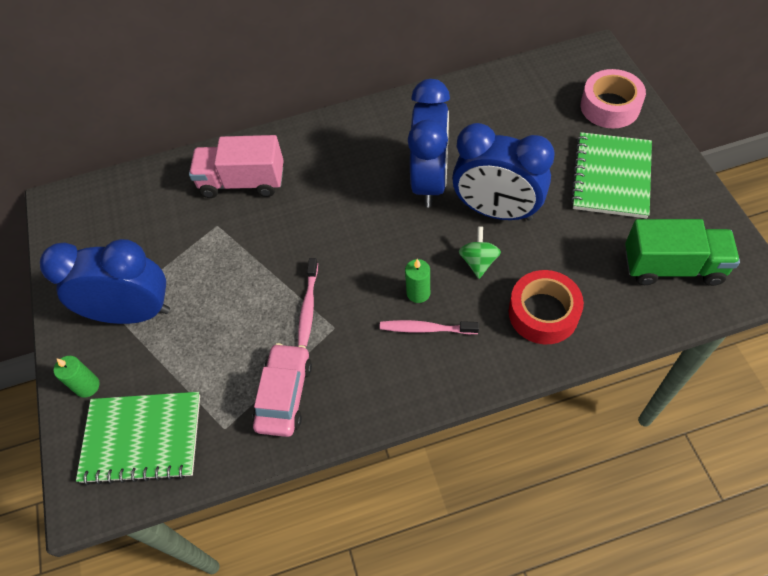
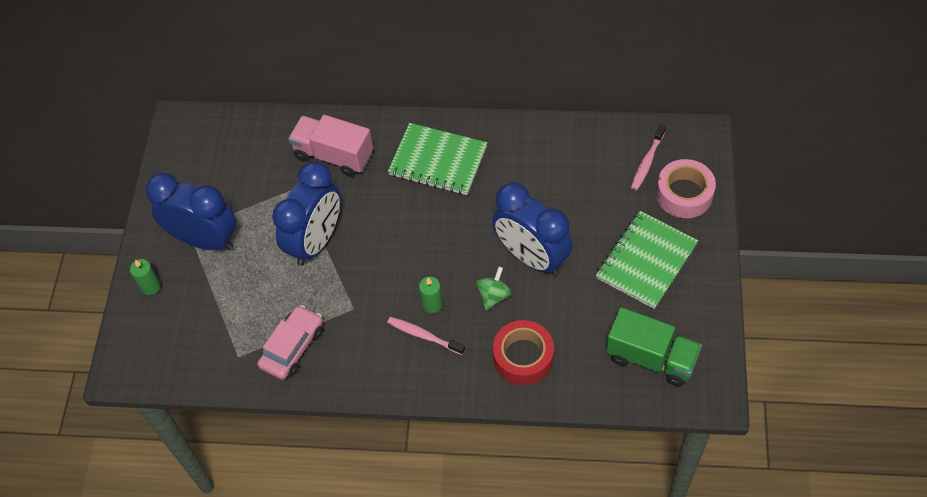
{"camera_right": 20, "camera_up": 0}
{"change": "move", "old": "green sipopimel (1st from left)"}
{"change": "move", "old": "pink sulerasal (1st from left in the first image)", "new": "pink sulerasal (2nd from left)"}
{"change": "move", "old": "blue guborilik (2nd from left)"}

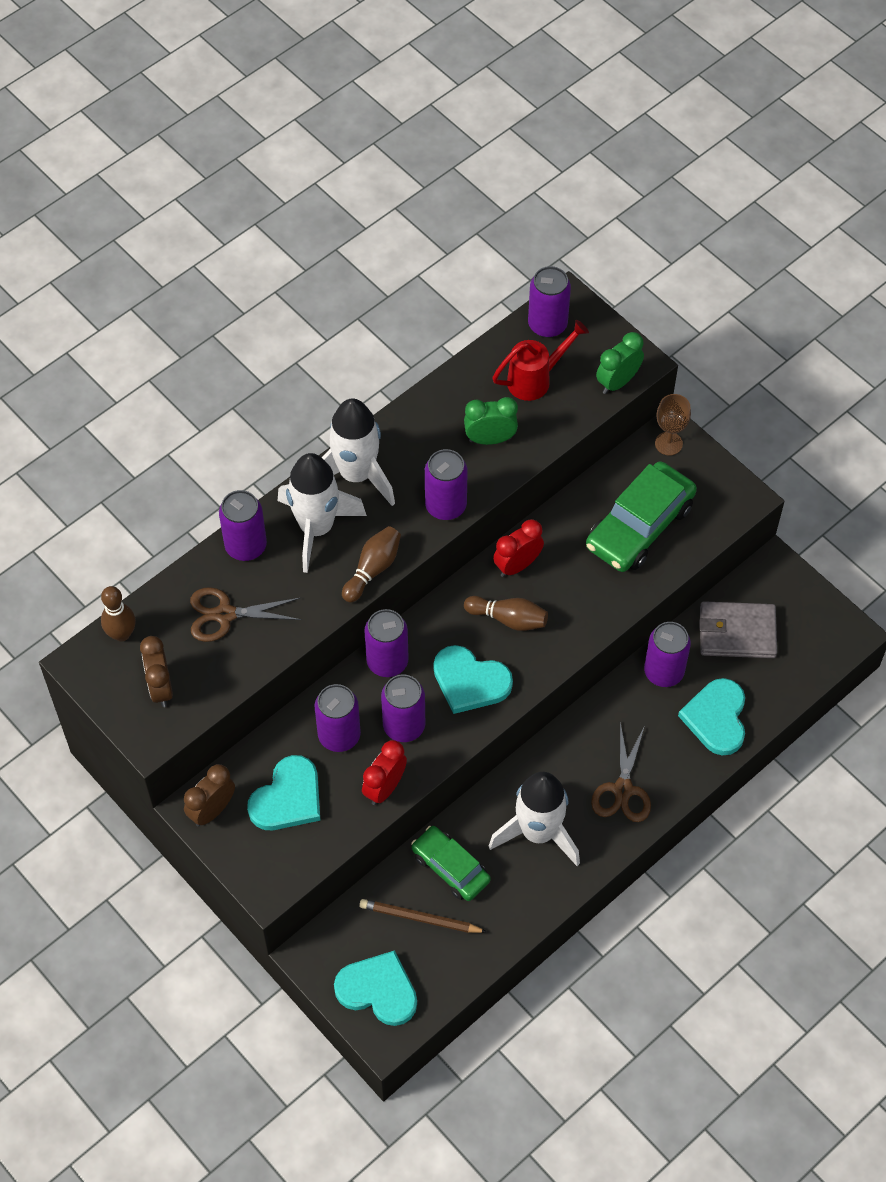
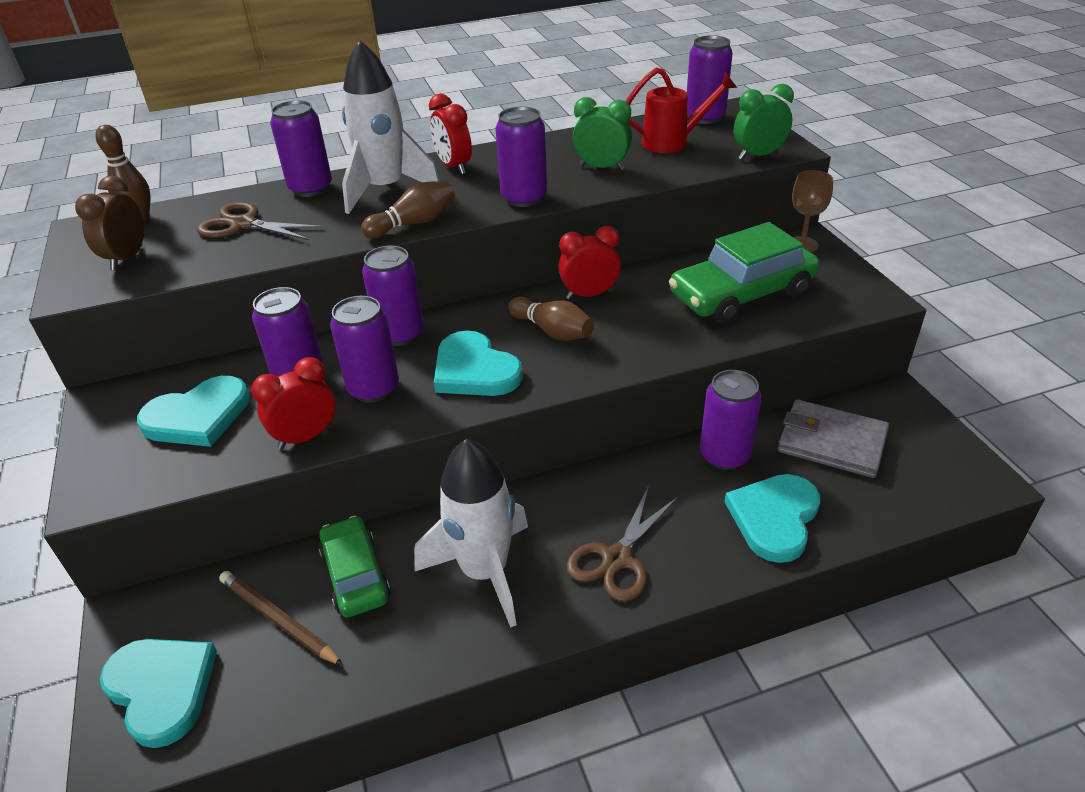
{"camera_right": 25, "camera_up": -20}
{"change": "delete", "old": "brown guborilik (2nd from left)"}
{"change": "replace", "old": "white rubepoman (2nd from left)", "new": "red guborilik (2nd from left)"}

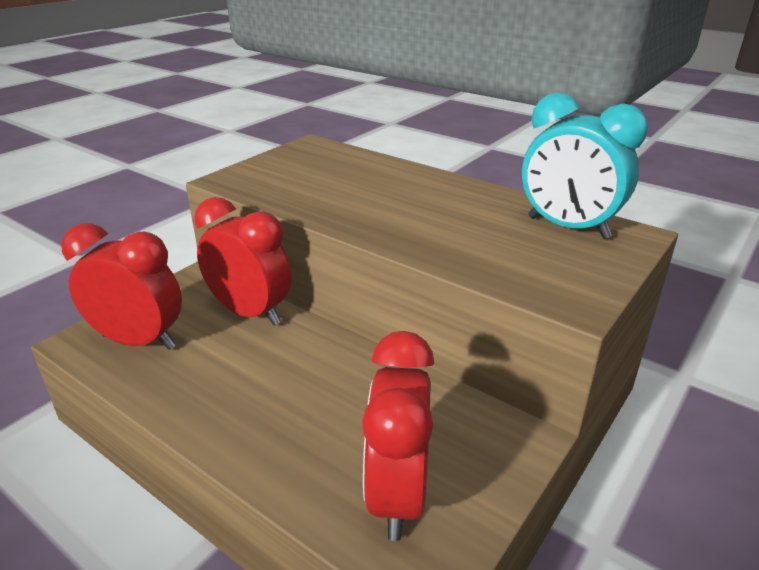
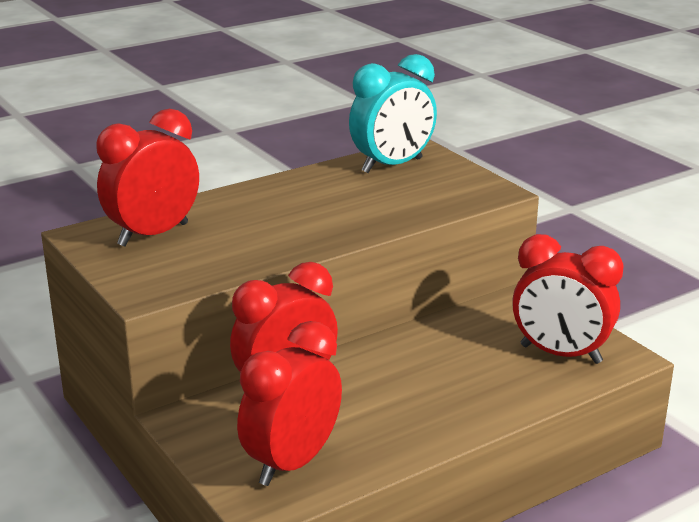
{"camera_right": -70, "camera_up": -5}
{"change": "insert", "new": "red guborilik (1st from left)"}

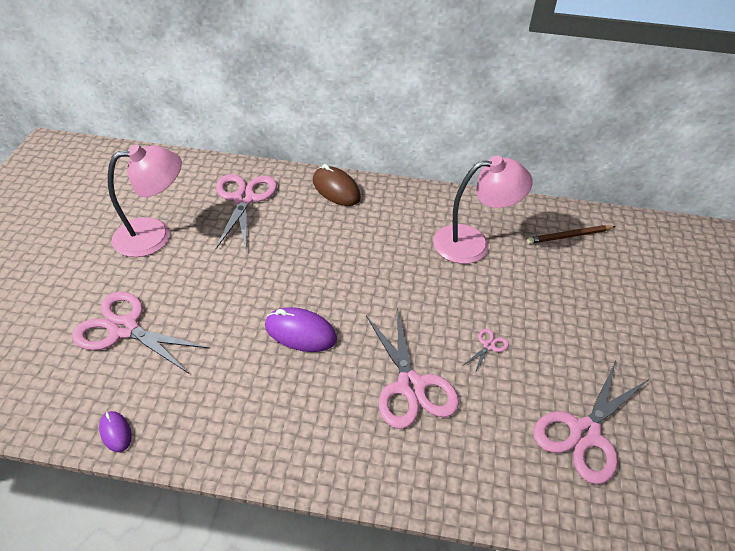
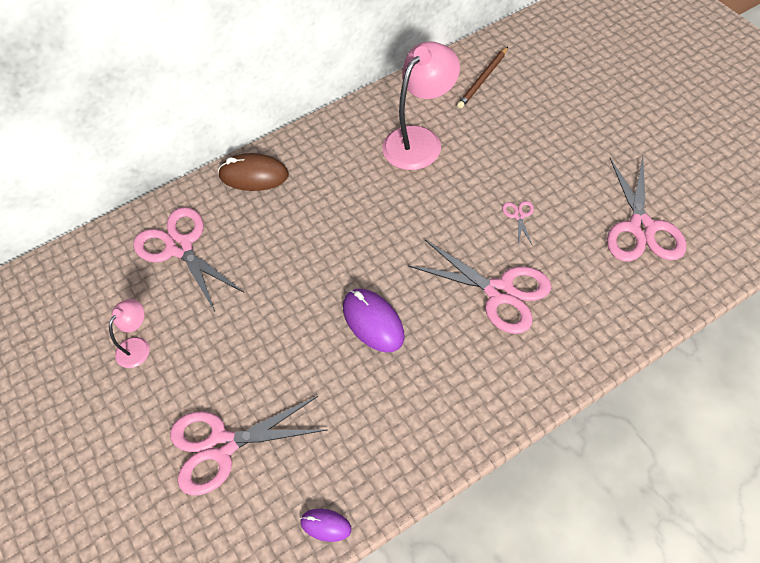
{"camera_right": -35, "camera_up": 10}
{"change": "rotate", "old": "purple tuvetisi (2nd from left)", "degrees": 75}
{"change": "resize", "old": "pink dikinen (1st from left)", "factor": 0.51}

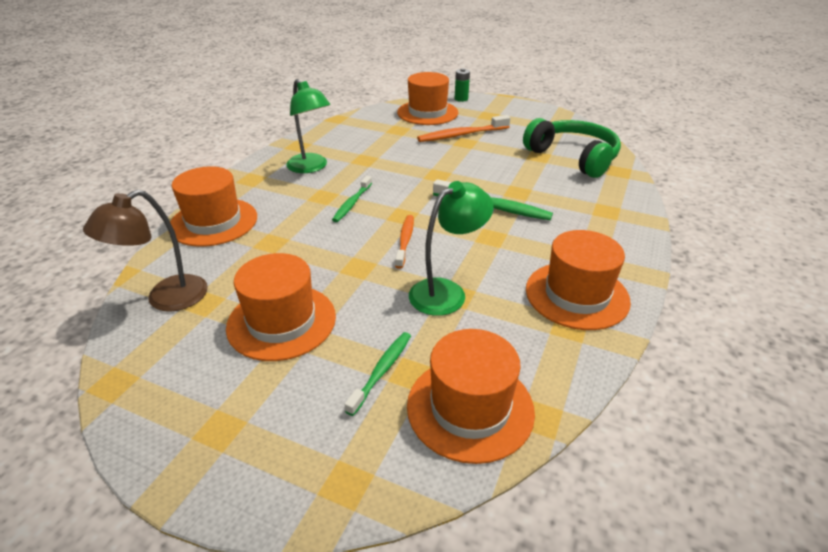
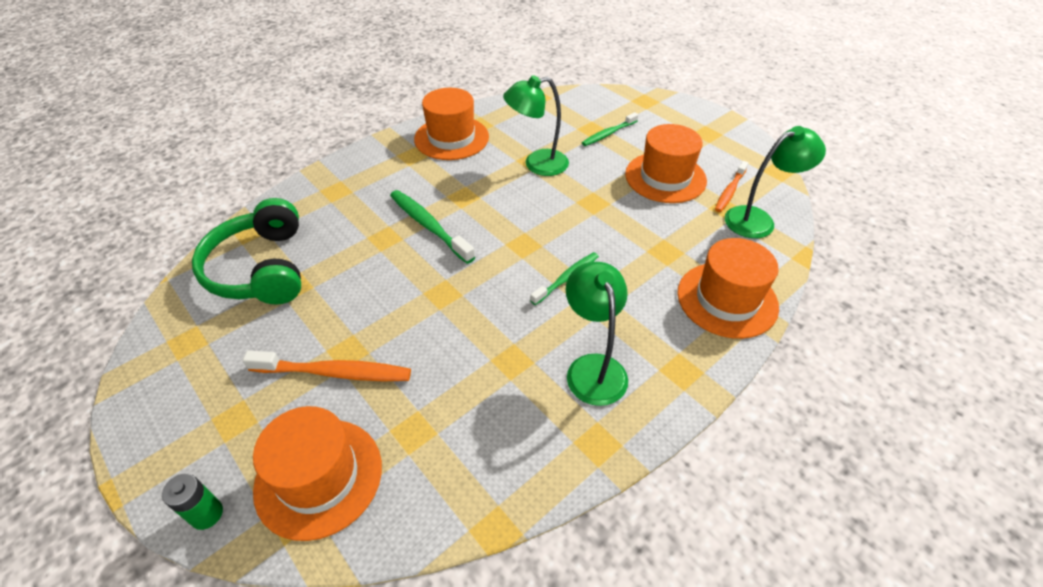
{"camera_right": -155, "camera_up": 10}
{"change": "delete", "old": "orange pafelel (4th from left)"}
{"change": "move", "old": "orange sulerasal (1st from left in the first image)", "new": "orange sulerasal (2nd from left)"}
{"change": "recolor", "old": "brown dikinen", "new": "green dikinen (3rd from left)"}

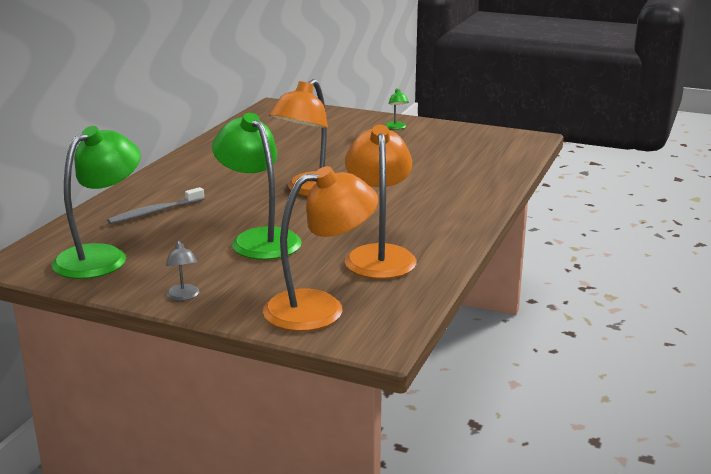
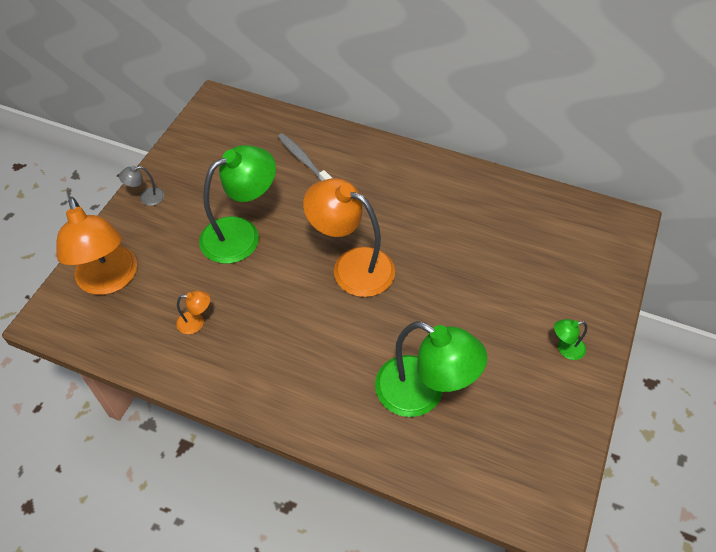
{"camera_right": 90, "camera_up": 30}
{"change": "move", "old": "green dikinen (1st from left in the first image)", "new": "green dikinen (2nd from left)"}
{"change": "resize", "old": "orange dikinen (3rd from left in the first image)", "factor": 0.42}

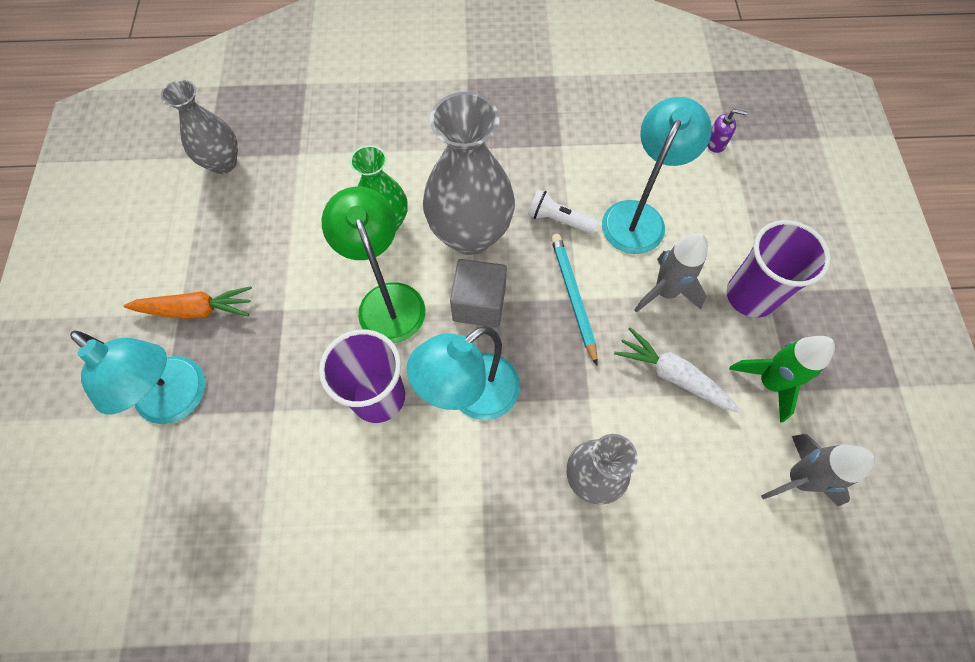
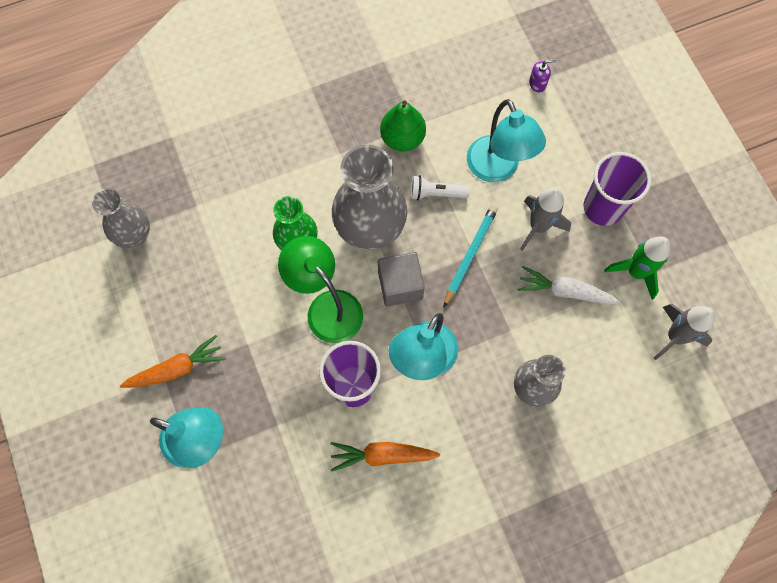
{"camera_right": -20, "camera_up": 5}
{"change": "insert", "new": "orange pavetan (2nd from left)"}
{"change": "insert", "new": "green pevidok"}
{"change": "rotate", "old": "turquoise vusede", "degrees": 60}
{"change": "rotate", "old": "turquoise dikinen (3rd from left)", "degrees": 150}

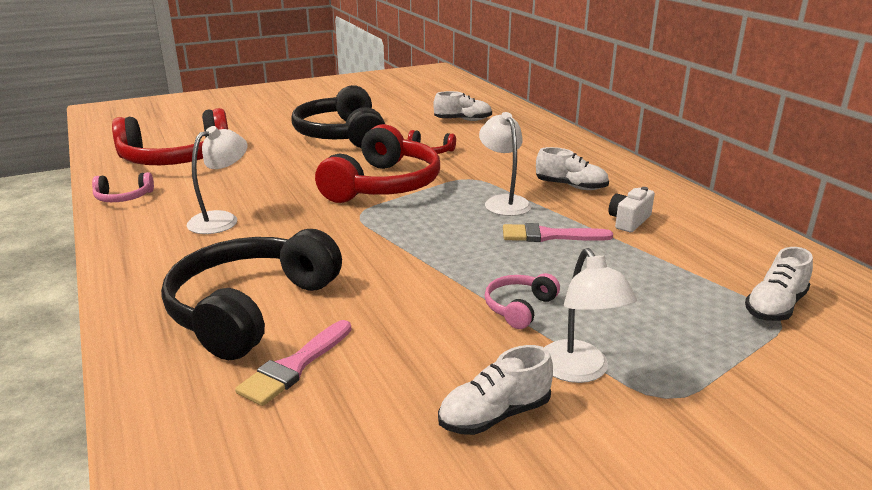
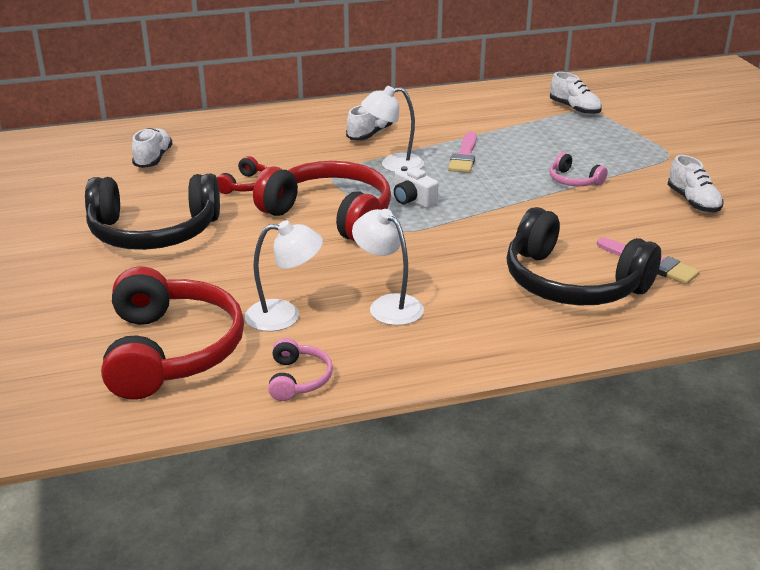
{"camera_right": -80, "camera_up": 5}
{"change": "move", "old": "white dikinen (3rd from left in the first image)", "new": "white dikinen (1st from left)"}
{"change": "move", "old": "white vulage"}

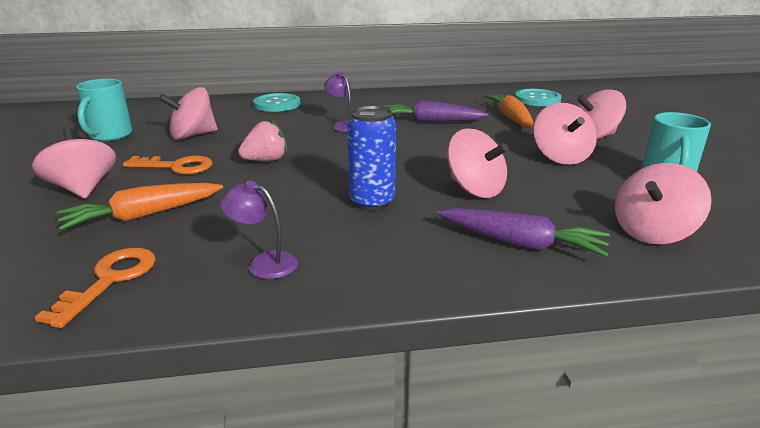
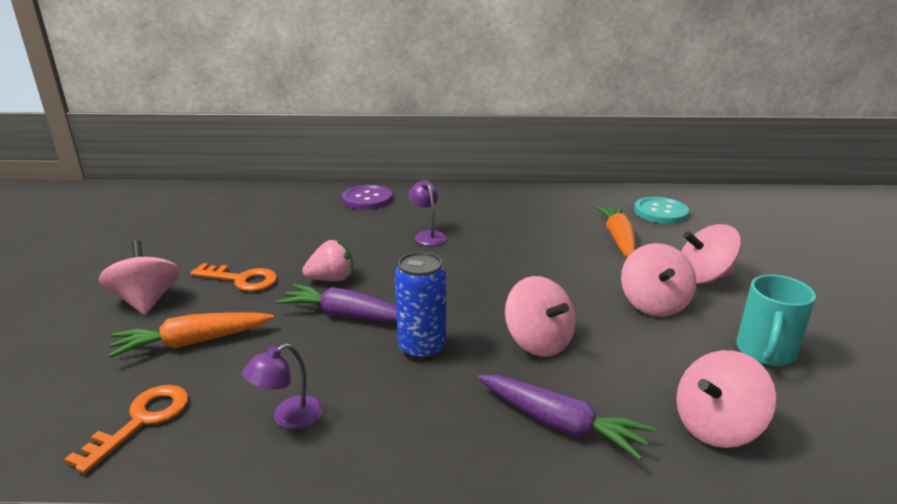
{"camera_right": 10, "camera_up": 0}
{"change": "delete", "old": "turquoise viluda (1st from left)"}
{"change": "delete", "old": "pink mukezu (2nd from left)"}
{"change": "move", "old": "purple pavetan (1st from left)"}
{"change": "recolor", "old": "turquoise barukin (1st from left)", "new": "purple barukin"}
{"change": "rotate", "old": "purple dikinen (1st from left)", "degrees": -75}

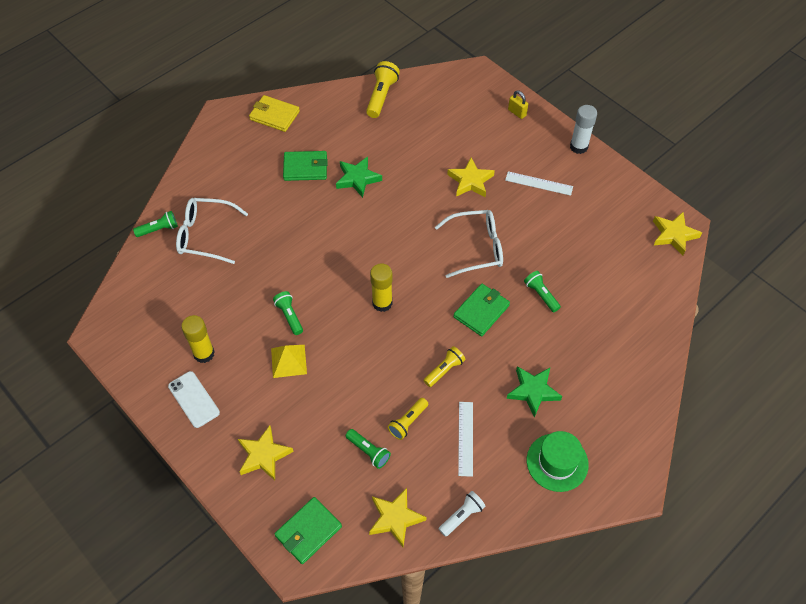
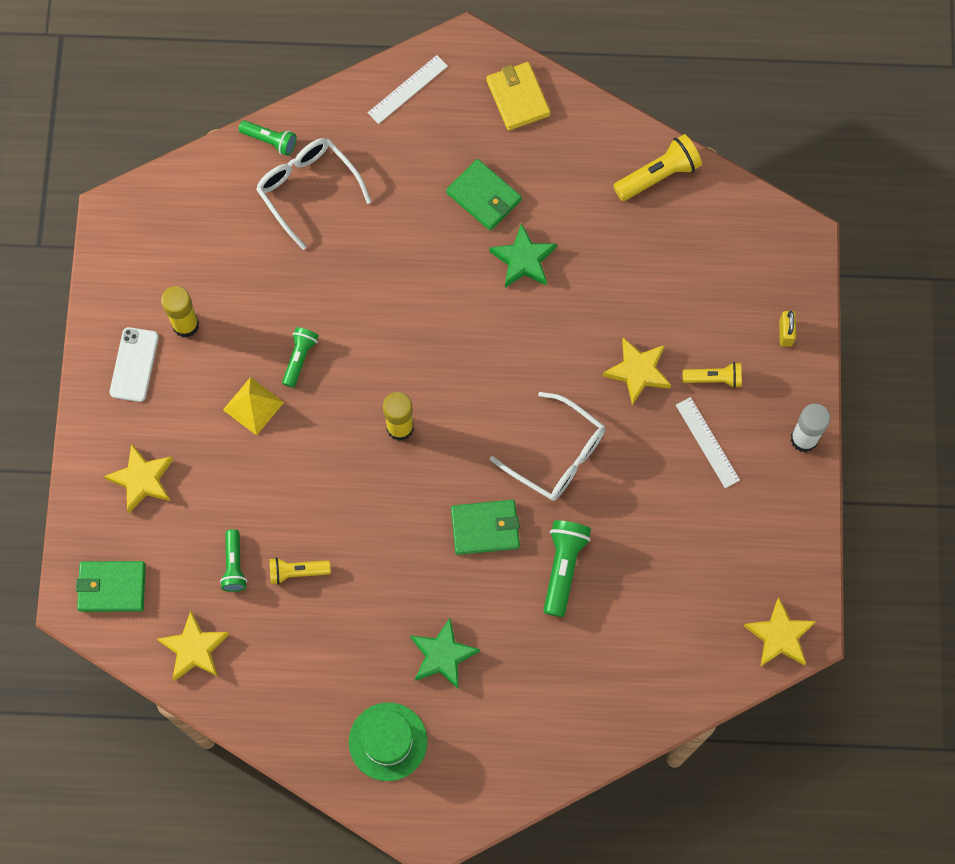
{"camera_right": 45, "camera_up": 15}
{"change": "delete", "old": "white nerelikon"}
{"change": "move", "old": "yellow nerelikon (3rd from left)"}
{"change": "move", "old": "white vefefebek (1st from left)"}
{"change": "resize", "old": "green nerelikon (4th from left)", "factor": 1.54}

